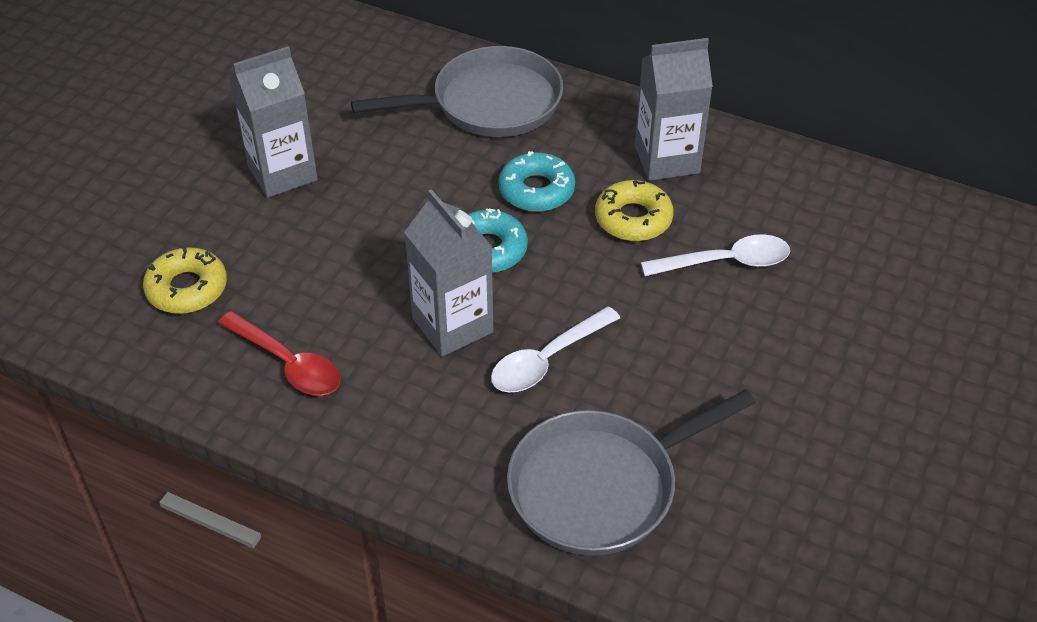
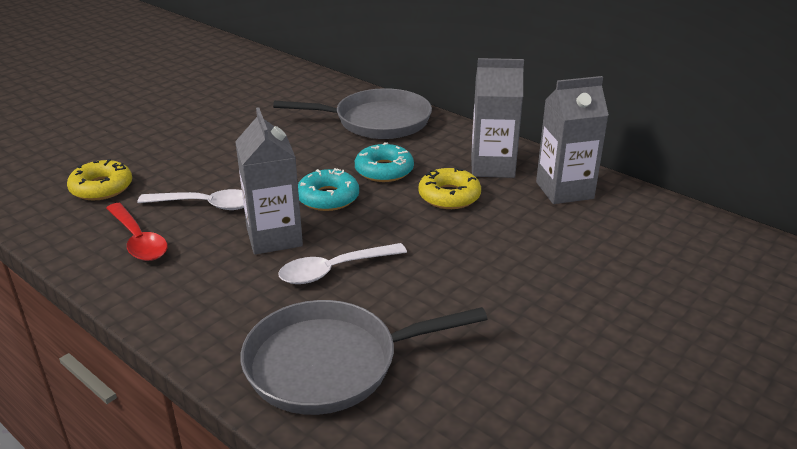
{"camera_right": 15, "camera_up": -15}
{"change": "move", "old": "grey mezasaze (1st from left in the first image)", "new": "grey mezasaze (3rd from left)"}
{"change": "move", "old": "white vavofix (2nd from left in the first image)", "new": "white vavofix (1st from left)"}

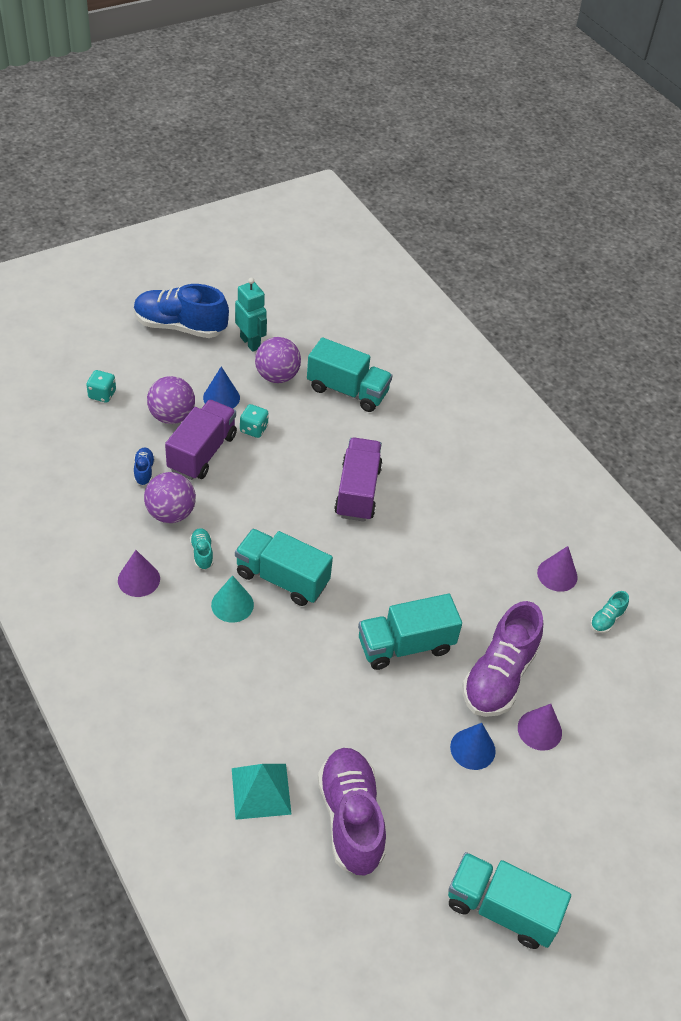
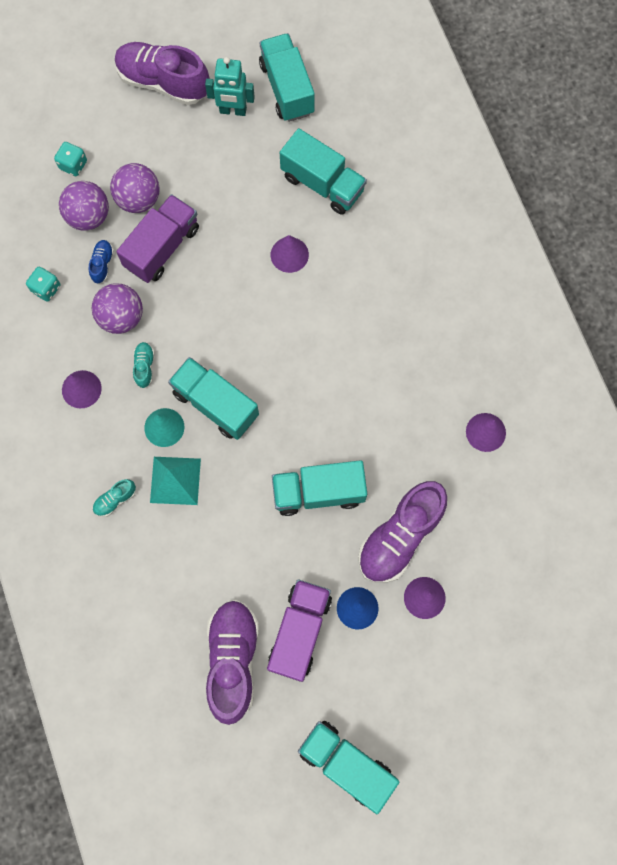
{"camera_right": 15, "camera_up": 25}
{"change": "delete", "old": "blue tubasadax (1st from left)"}
{"change": "insert", "new": "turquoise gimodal (2nd from left)"}
{"change": "insert", "new": "purple tubasadax (2nd from left)"}
{"change": "move", "old": "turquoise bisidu"}
{"change": "move", "old": "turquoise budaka (2nd from left in the first image)", "new": "turquoise budaka (1st from left)"}
{"change": "move", "old": "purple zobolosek (3rd from left in the first image)", "new": "purple zobolosek (1st from left)"}
{"change": "move", "old": "purple gimodal (2nd from left)"}
{"change": "move", "old": "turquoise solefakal (2nd from left in the first image)", "new": "turquoise solefakal (1st from left)"}
{"change": "recolor", "old": "blue solefakal (2nd from left)", "new": "purple solefakal (1st from left)"}
{"change": "rotate", "old": "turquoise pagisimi", "degrees": 120}

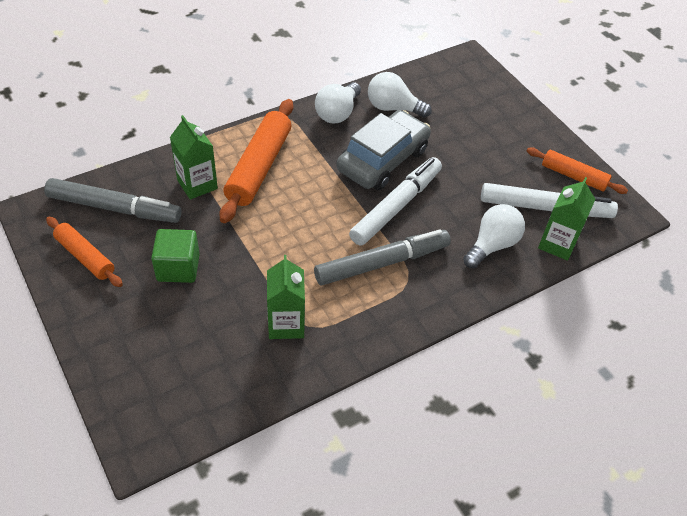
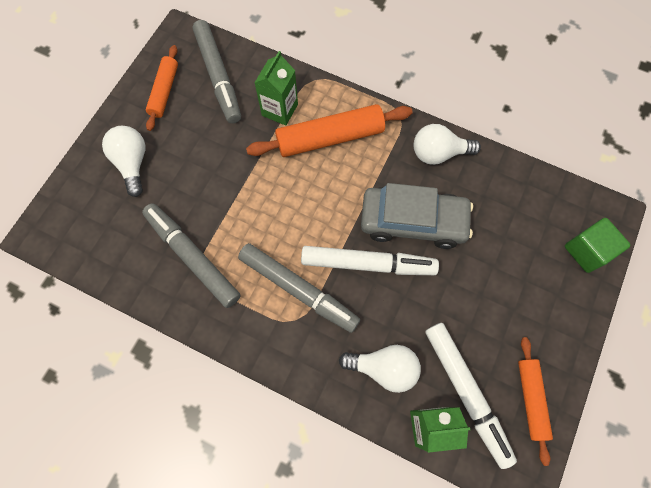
{"camera_right": 60, "camera_up": 20}
{"change": "move", "old": "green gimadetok"}
{"change": "move", "old": "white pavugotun (2nd from left in the first image)", "new": "white pavugotun (1st from left)"}
{"change": "replace", "old": "green mezasaze (2nd from left)", "new": "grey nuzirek (1st from left)"}

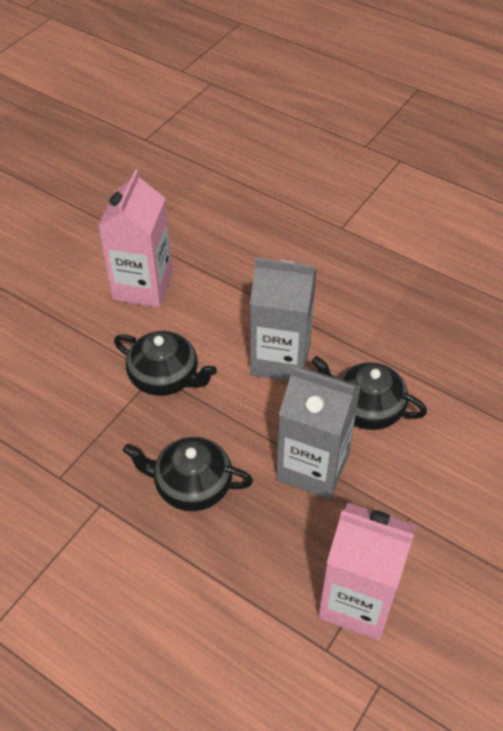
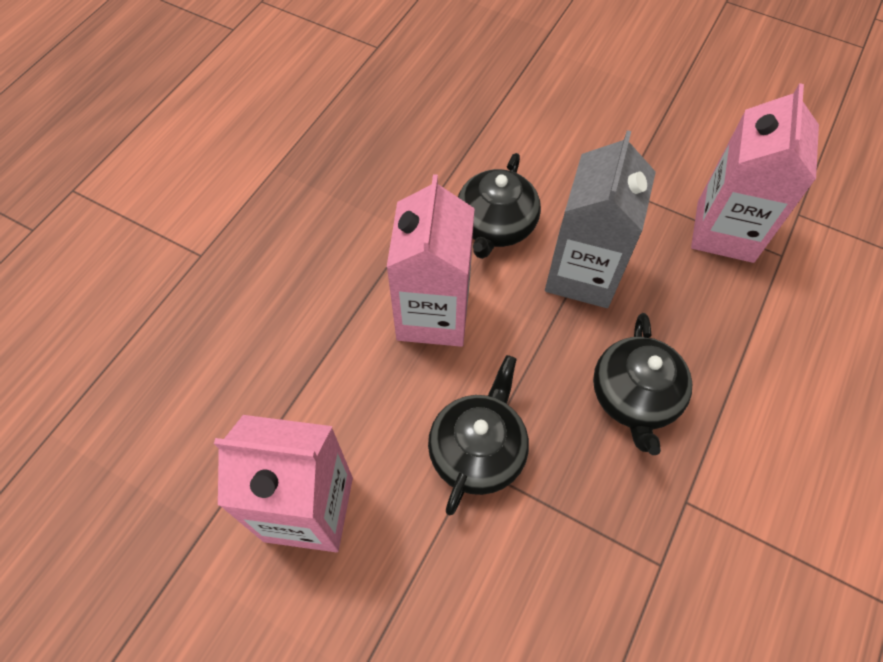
{"camera_right": -95, "camera_up": 10}
{"change": "recolor", "old": "grey mezasaze (1st from left)", "new": "pink mezasaze (2nd from left)"}

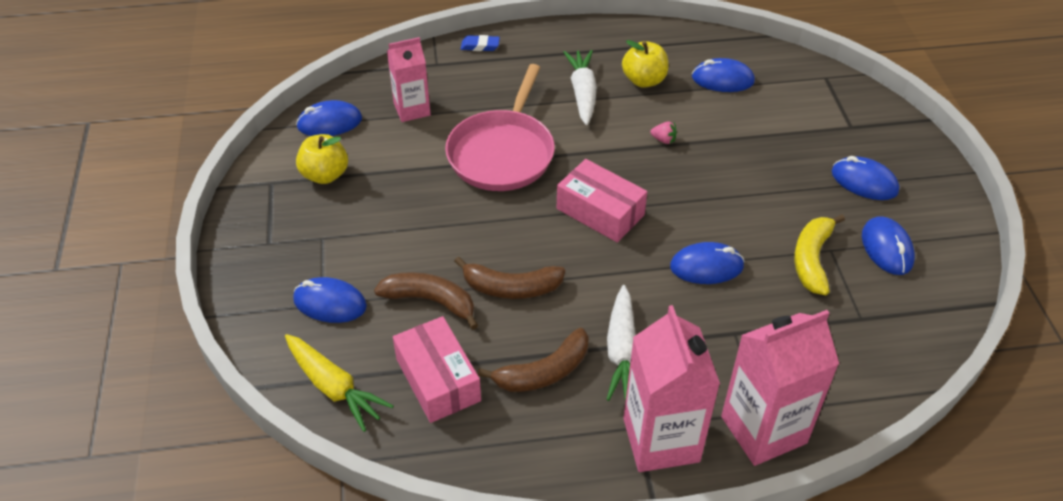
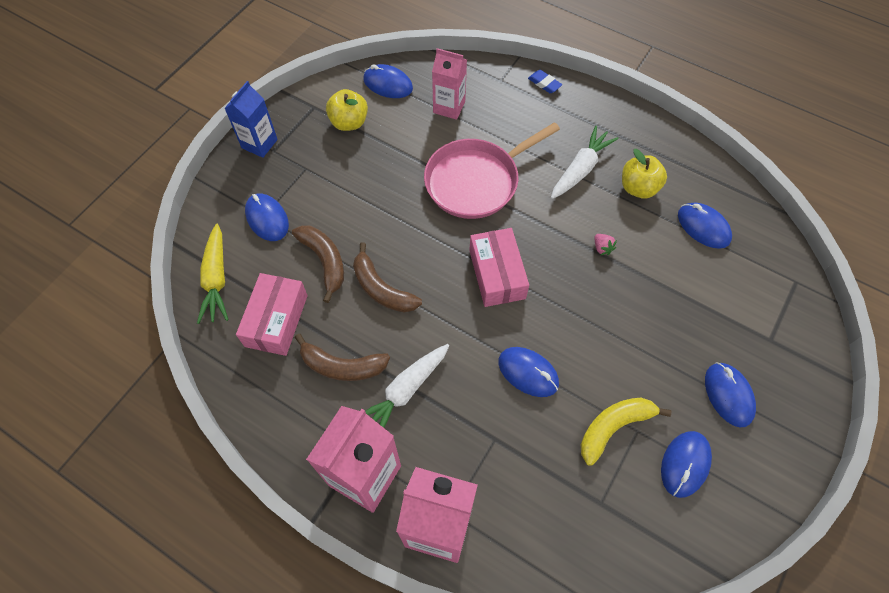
{"camera_right": 40, "camera_up": 15}
{"change": "insert", "new": "blue mezasaze"}

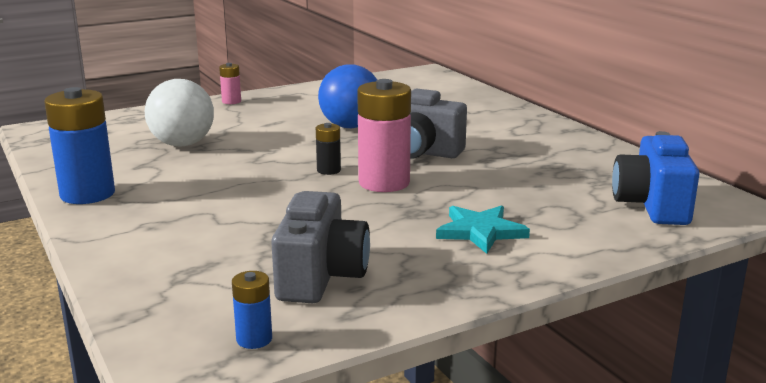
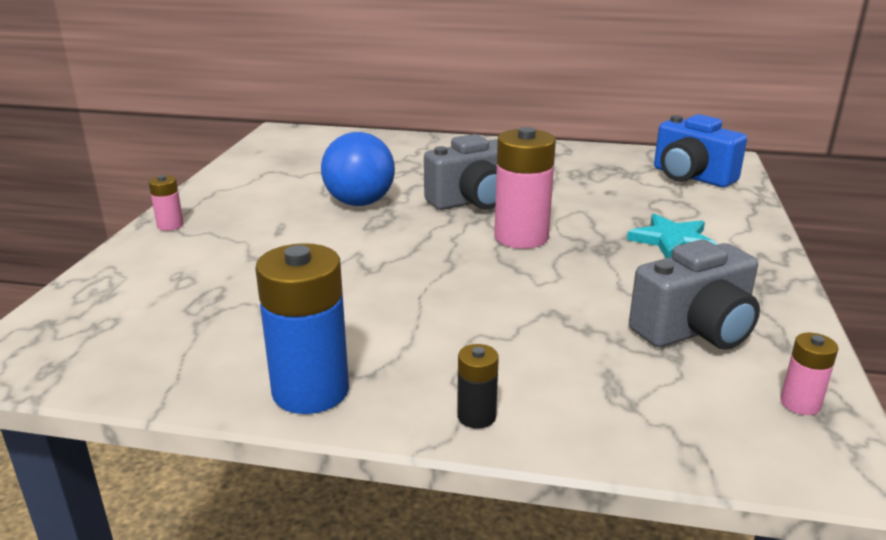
{"camera_right": -50, "camera_up": 5}
{"change": "delete", "old": "white zobolosek"}
{"change": "move", "old": "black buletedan"}
{"change": "recolor", "old": "blue buletedan (2nd from left)", "new": "pink buletedan (3rd from left)"}
{"change": "rotate", "old": "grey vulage (1st from left in the first image)", "degrees": 105}

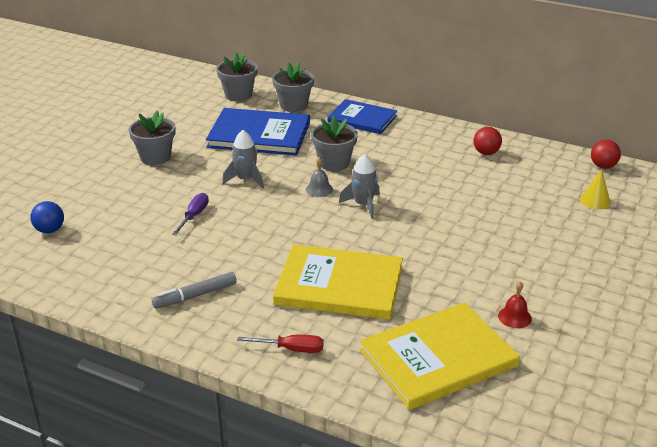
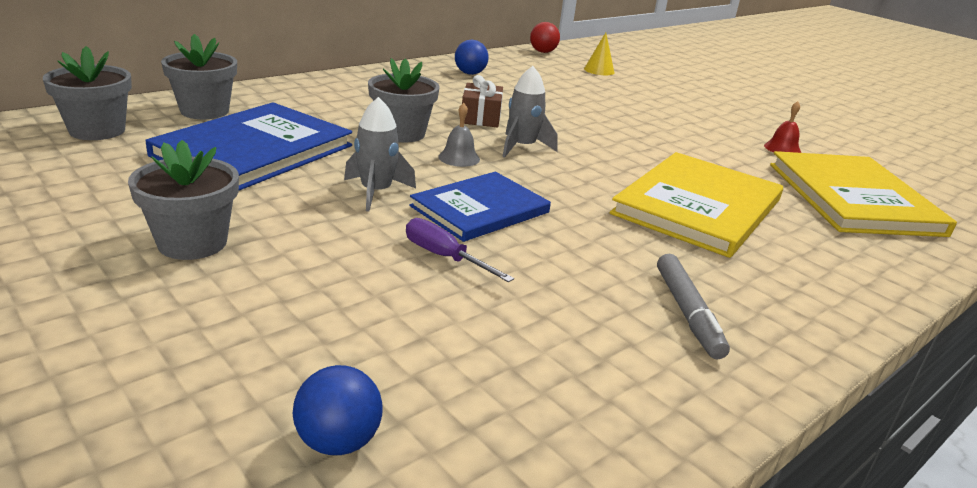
{"camera_right": -70, "camera_up": -5}
{"change": "delete", "old": "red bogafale"}
{"change": "insert", "new": "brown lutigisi"}
{"change": "move", "old": "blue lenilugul (2nd from left)"}
{"change": "recolor", "old": "red zobolosek (1st from left)", "new": "blue zobolosek (2nd from left)"}

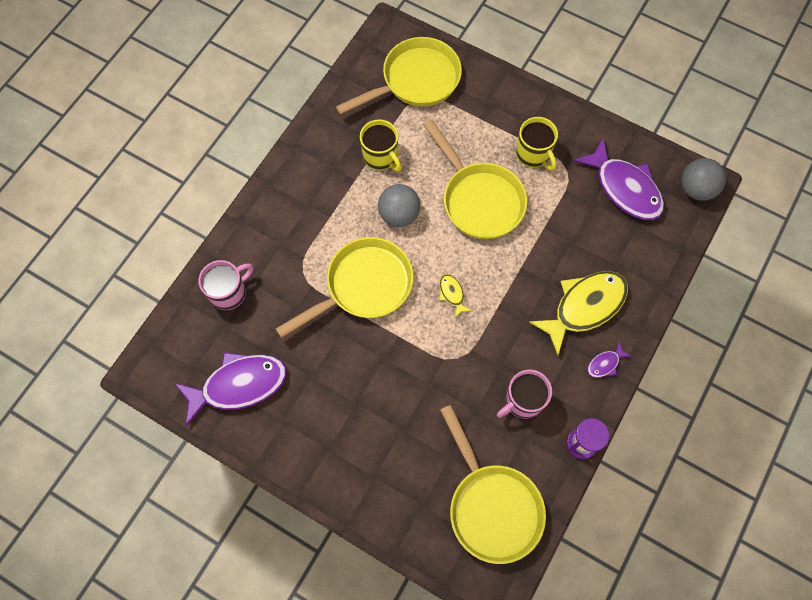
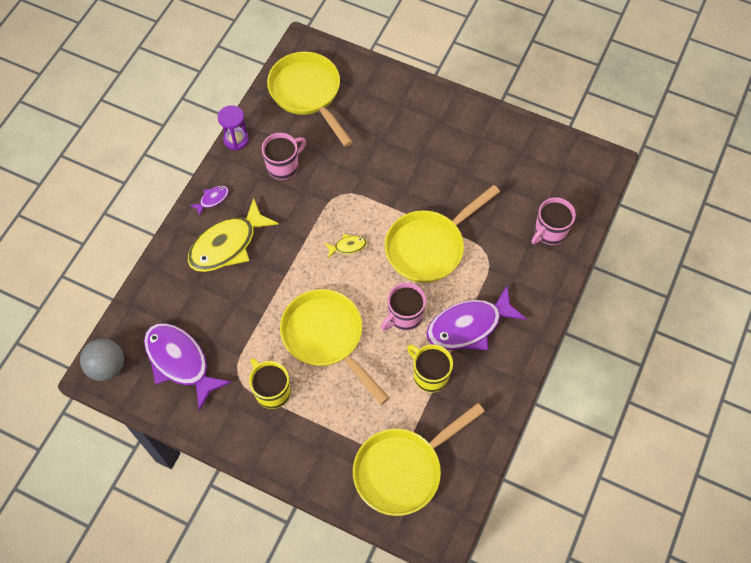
{"camera_right": 175, "camera_up": -5}
{"change": "move", "old": "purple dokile (1st from left in the first image)", "new": "purple dokile (3rd from left)"}
{"change": "replace", "old": "grey zobolosek (1st from left)", "new": "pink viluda (2nd from left)"}
{"change": "rotate", "old": "yellow dokile (1st from left in the first image)", "degrees": -75}

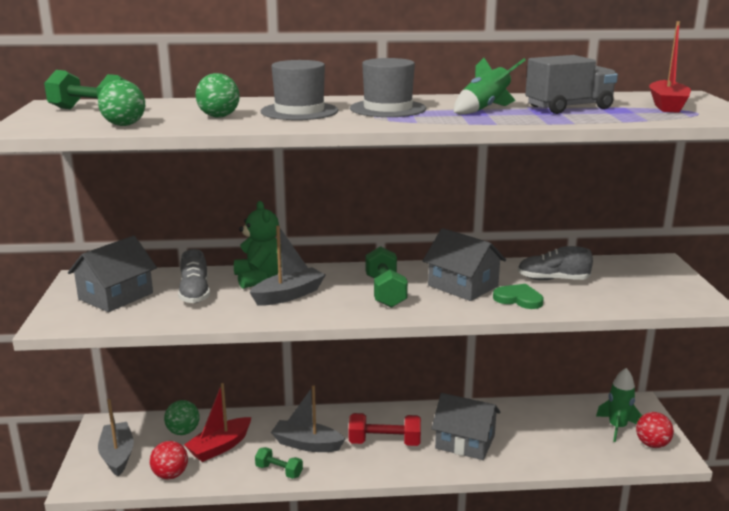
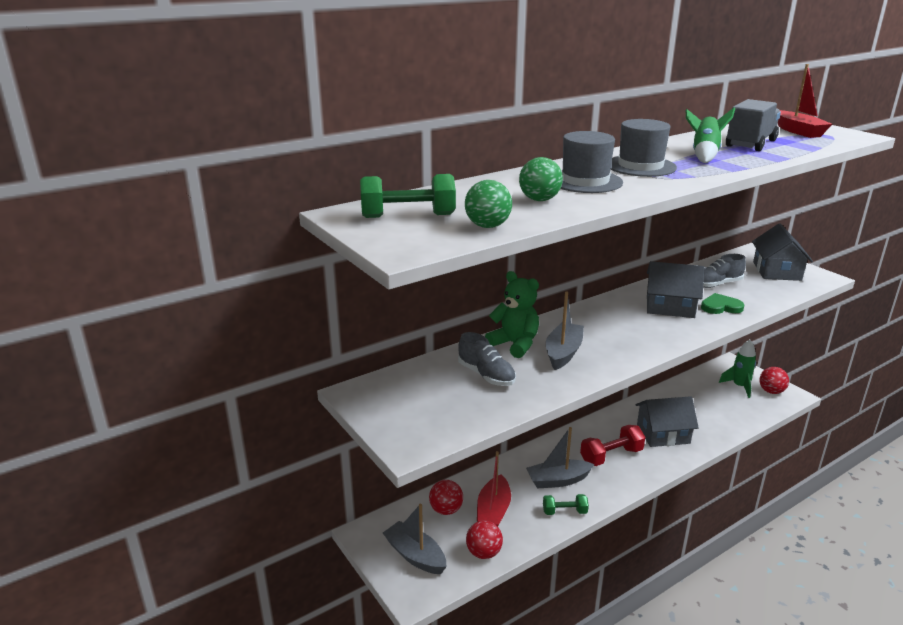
{"camera_right": -30, "camera_up": 5}
{"change": "delete", "old": "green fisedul (3rd from left)"}
{"change": "move", "old": "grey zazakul (1st from left in the first image)", "new": "grey zazakul (3rd from left)"}
{"change": "recolor", "old": "green zobolosek (2nd from left)", "new": "red zobolosek (1st from left)"}

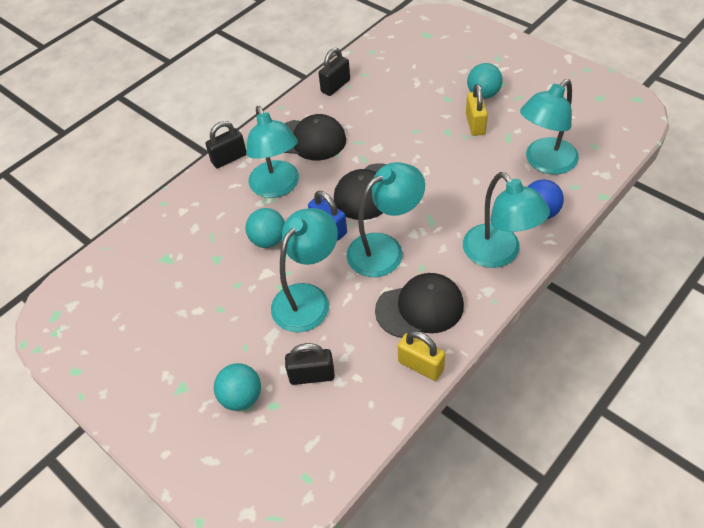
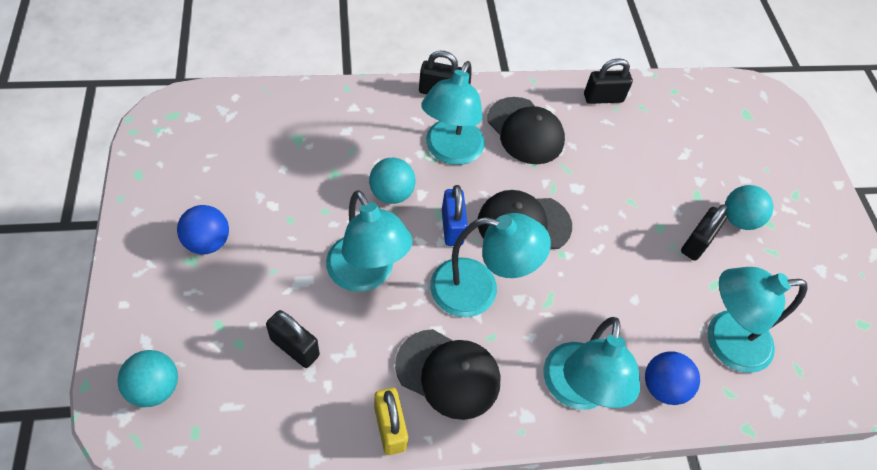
{"camera_right": 30, "camera_up": 5}
{"change": "insert", "new": "blue zobolosek (1st from left)"}
{"change": "move", "old": "turquoise zobolosek (1st from left)"}
{"change": "recolor", "old": "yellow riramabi (2nd from left)", "new": "black riramabi (4th from left)"}
{"change": "rotate", "old": "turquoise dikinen (2nd from left in the first image)", "degrees": 75}

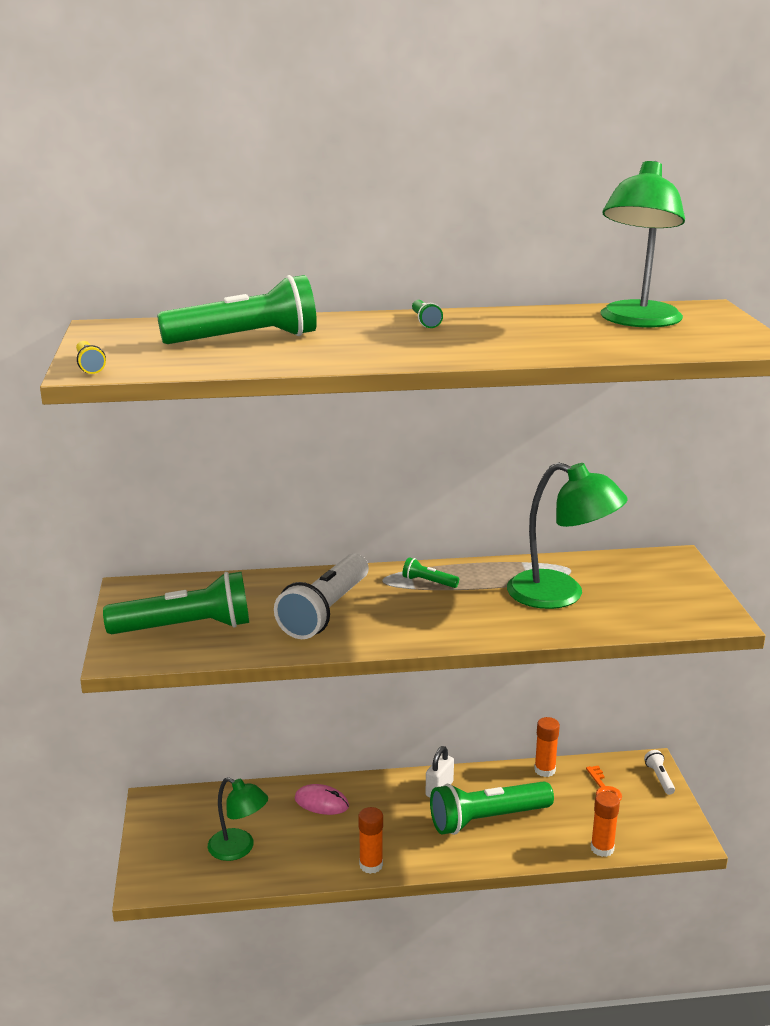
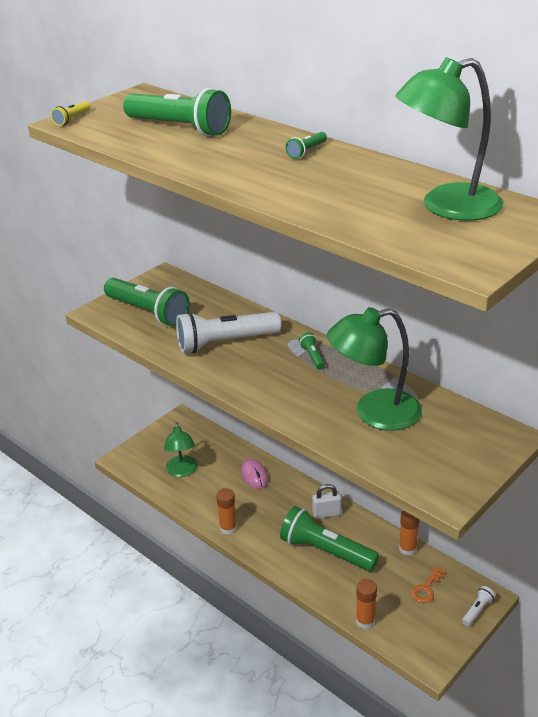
{"camera_right": 50, "camera_up": 10}
{"change": "rotate", "old": "green dikinen (2nd from left)", "degrees": 90}

